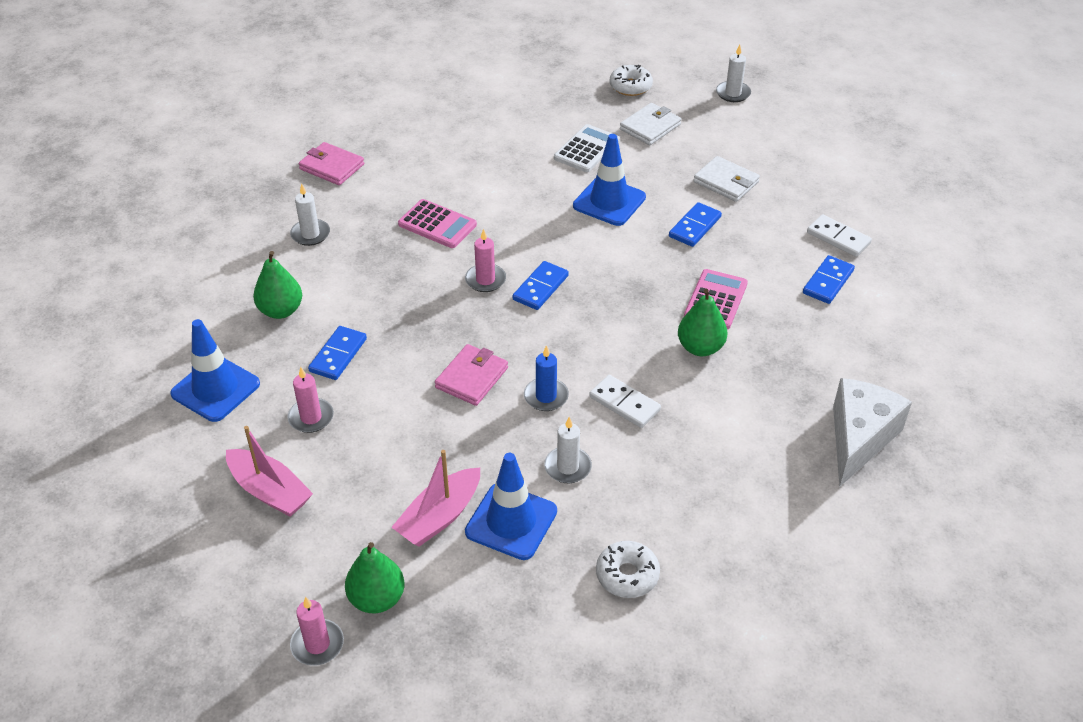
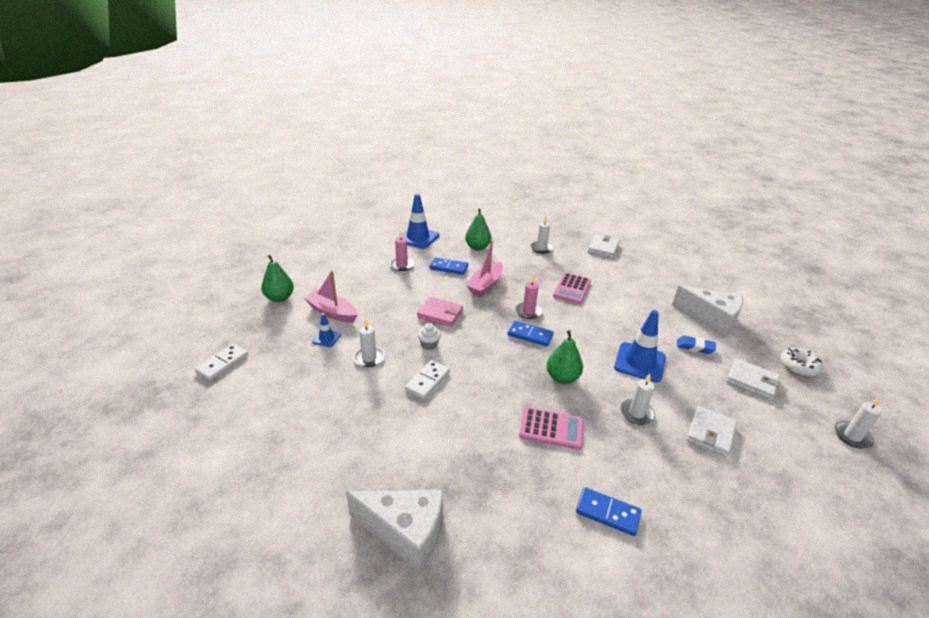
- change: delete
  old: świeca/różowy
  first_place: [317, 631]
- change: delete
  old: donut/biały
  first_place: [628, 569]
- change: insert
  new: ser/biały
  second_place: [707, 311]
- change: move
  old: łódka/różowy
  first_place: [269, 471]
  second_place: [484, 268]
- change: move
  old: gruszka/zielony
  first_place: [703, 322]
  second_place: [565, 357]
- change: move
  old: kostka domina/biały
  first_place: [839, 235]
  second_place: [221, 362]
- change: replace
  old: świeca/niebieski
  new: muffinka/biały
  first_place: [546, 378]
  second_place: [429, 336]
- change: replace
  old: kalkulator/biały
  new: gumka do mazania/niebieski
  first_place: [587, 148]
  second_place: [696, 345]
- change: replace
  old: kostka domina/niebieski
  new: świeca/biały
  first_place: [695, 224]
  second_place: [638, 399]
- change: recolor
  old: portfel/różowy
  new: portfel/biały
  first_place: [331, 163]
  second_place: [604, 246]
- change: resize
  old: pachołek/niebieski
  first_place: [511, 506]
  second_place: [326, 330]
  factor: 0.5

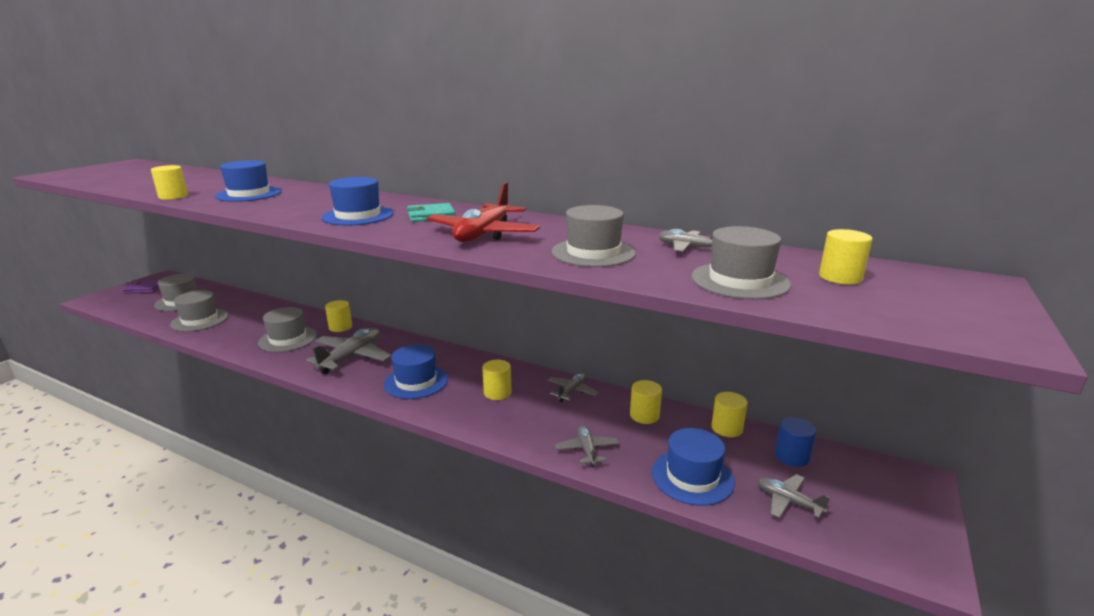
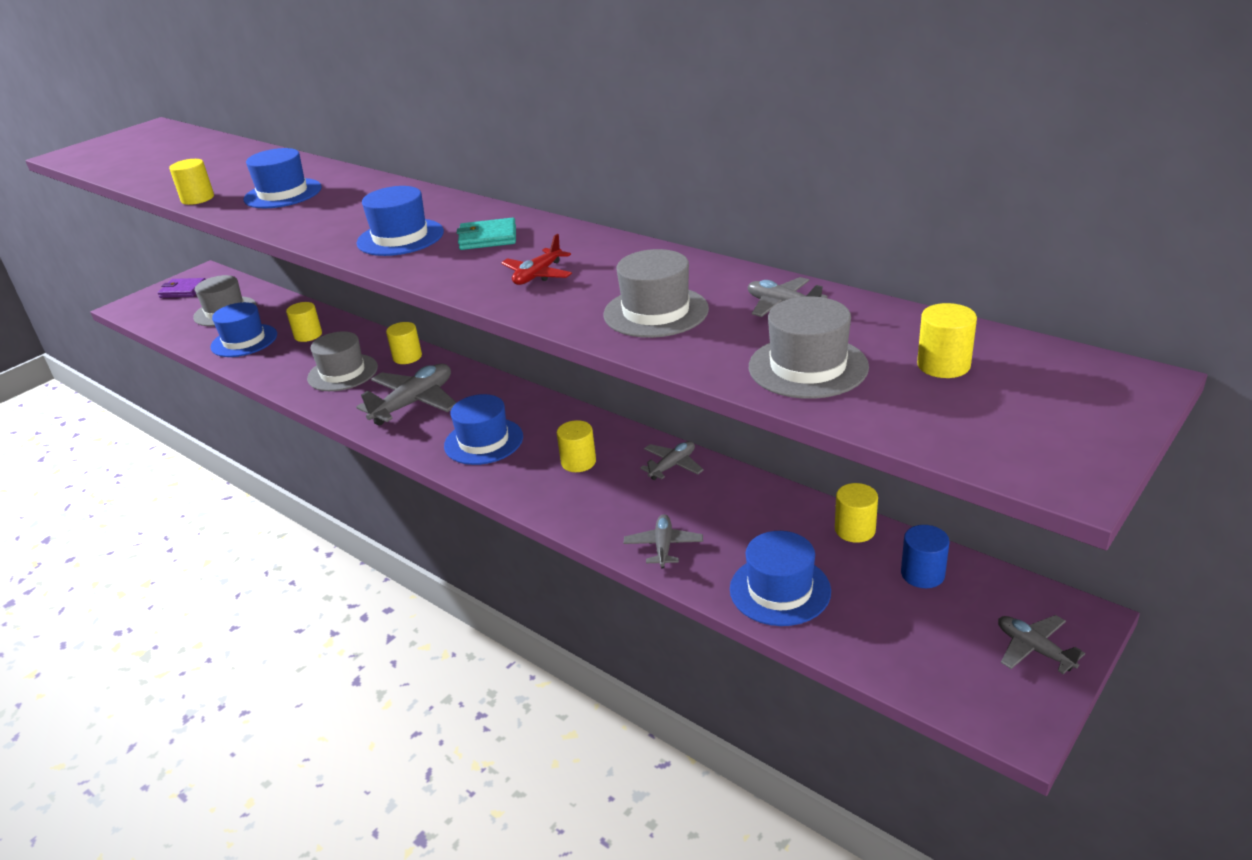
- change: move
  old: walec/żółty
  first_place: [646, 402]
  second_place: [304, 322]
- change: move
  old: samolot/szary
  first_place: [794, 496]
  second_place: [1041, 644]
- change: recolor
  old: kapelusz/szary
  new: kapelusz/niebieski
  first_place: [199, 310]
  second_place: [244, 329]
- change: resize
  old: samolot/czerwony
  first_place: [483, 212]
  second_place: [536, 259]
  factor: 0.55

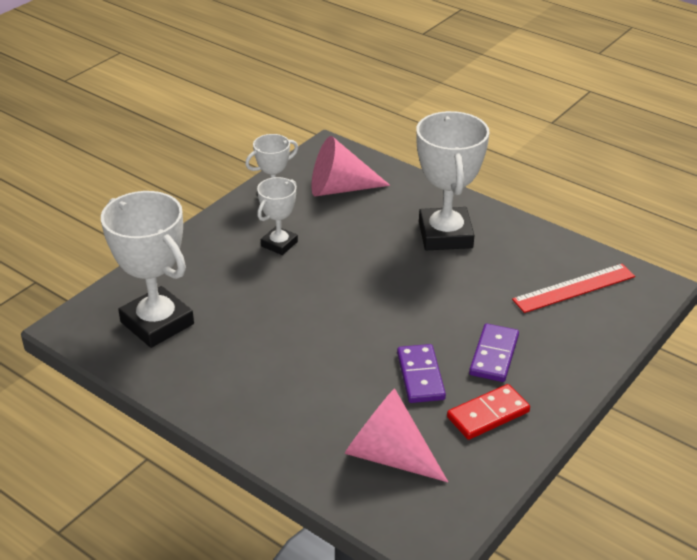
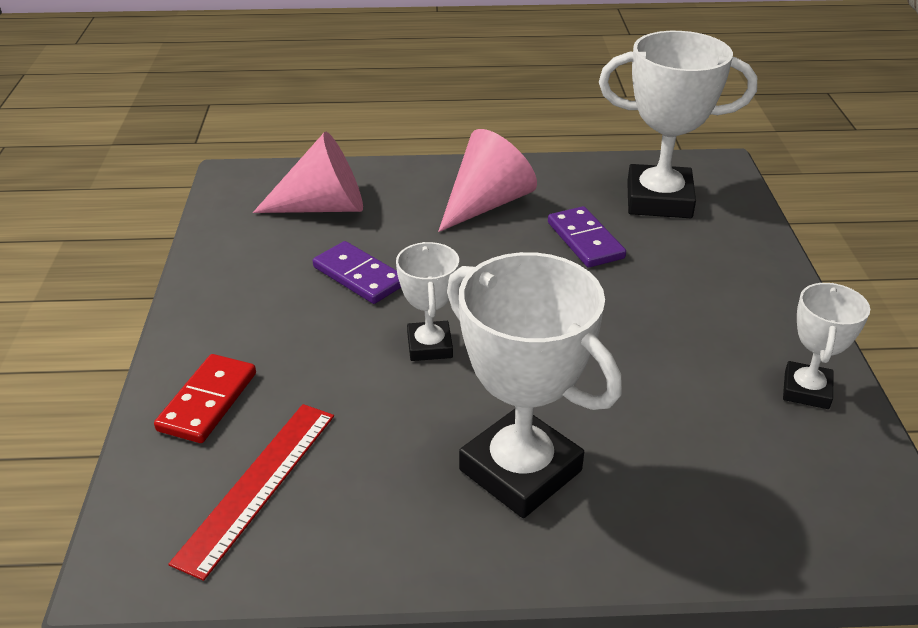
- change: move
  old: puchar/biały
  first_place: [277, 216]
  second_place: [427, 301]
- change: move
  old: stożek/różowy
  first_place: [350, 166]
  second_place: [487, 180]
- change: move
  old: kostka domina/czerwony
  first_place: [488, 412]
  second_place: [205, 398]
- change: move
  old: kostka domina/fioletowy
  first_place: [494, 353]
  second_place: [587, 237]

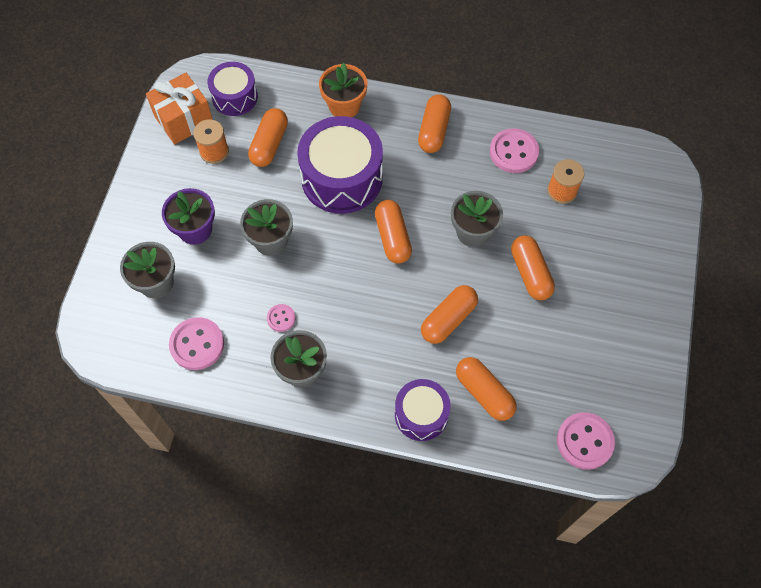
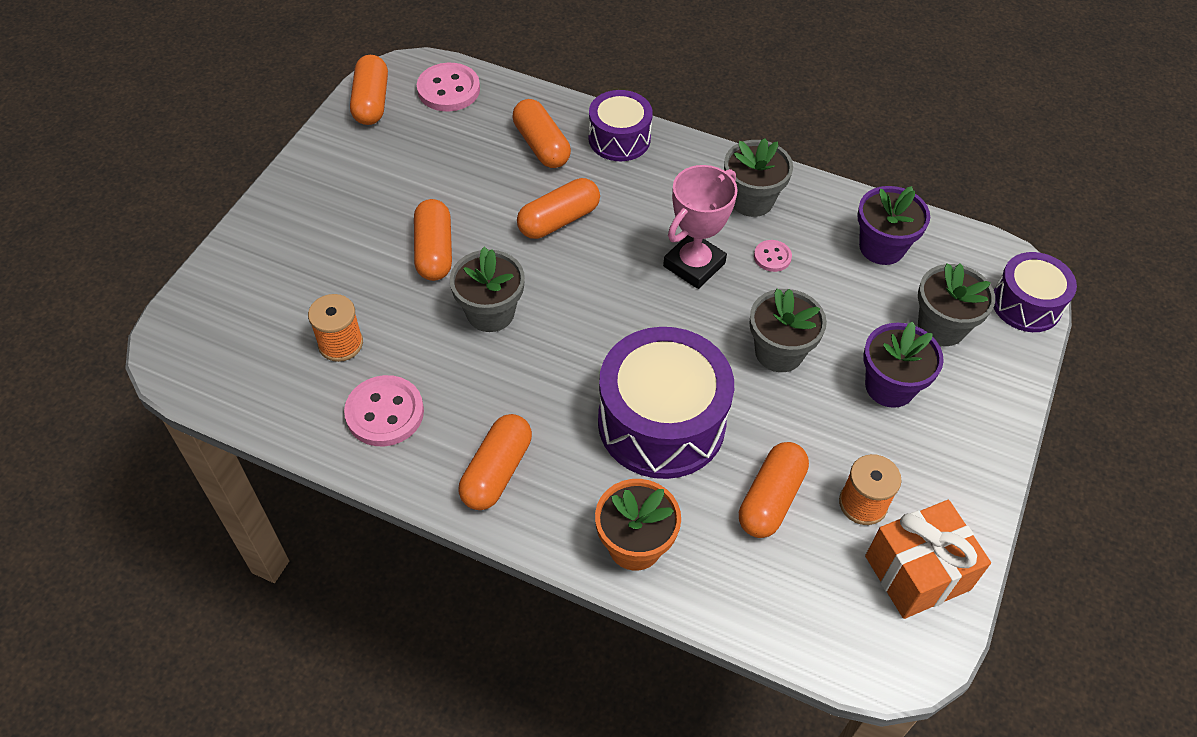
- change: insert
  new: puchar/różowy
  second_place: [700, 227]
- change: move
  old: bęben/fioletowy
  first_place: [233, 89]
  second_place: [1035, 292]
- change: move
  old: kapsułka/pomarańczowy
  first_place: [393, 232]
  second_place: [369, 90]
- change: replace
  old: guzik/różowy
  new: doniczka/fioletowy
  first_place: [196, 343]
  second_place: [893, 225]

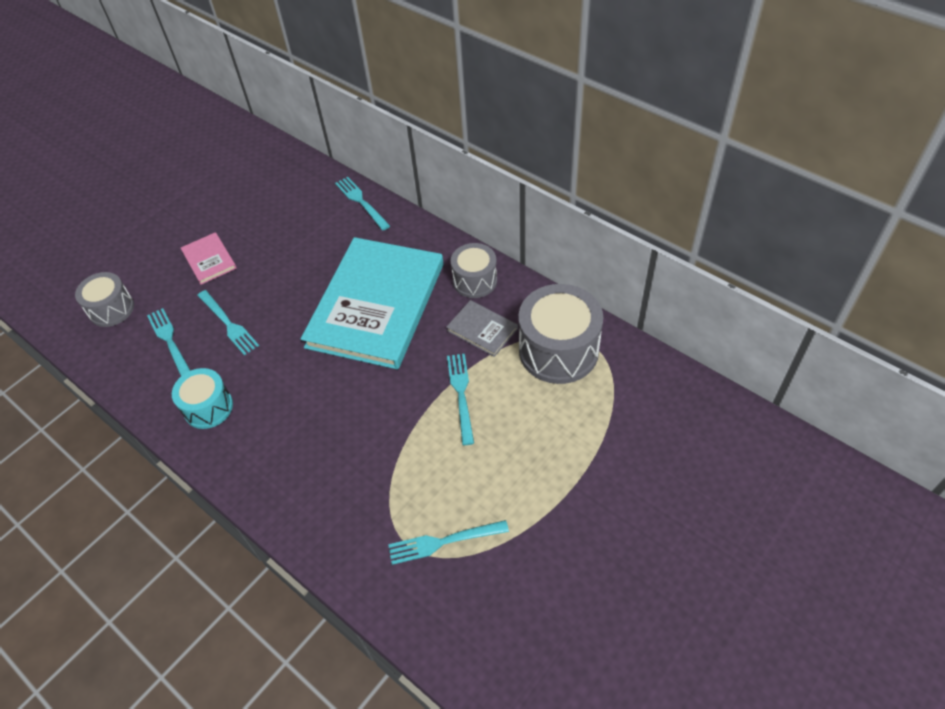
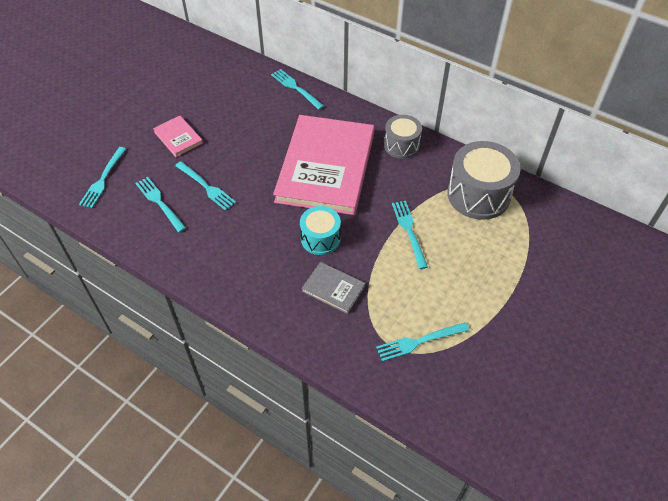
- change: move
  old: bęben/turkusowy
  first_place: [202, 398]
  second_place: [320, 230]
- change: move
  old: książka/szary
  first_place: [482, 328]
  second_place: [333, 288]
- change: replace
  old: bęben/szary
  new: widelec/turkusowy
  first_place: [104, 299]
  second_place: [102, 177]
- change: recolor
  old: książka/turkusowy
  new: książka/różowy
  first_place: [372, 303]
  second_place: [324, 165]

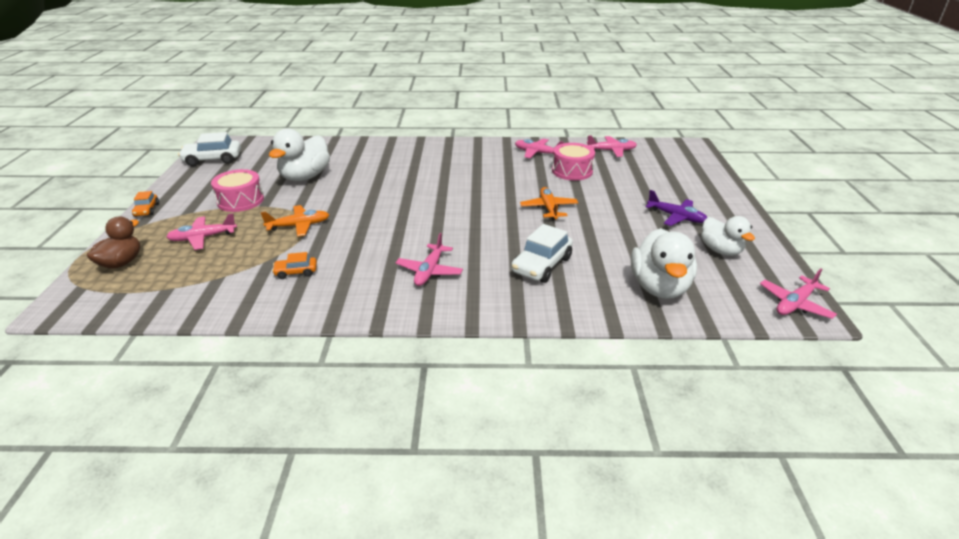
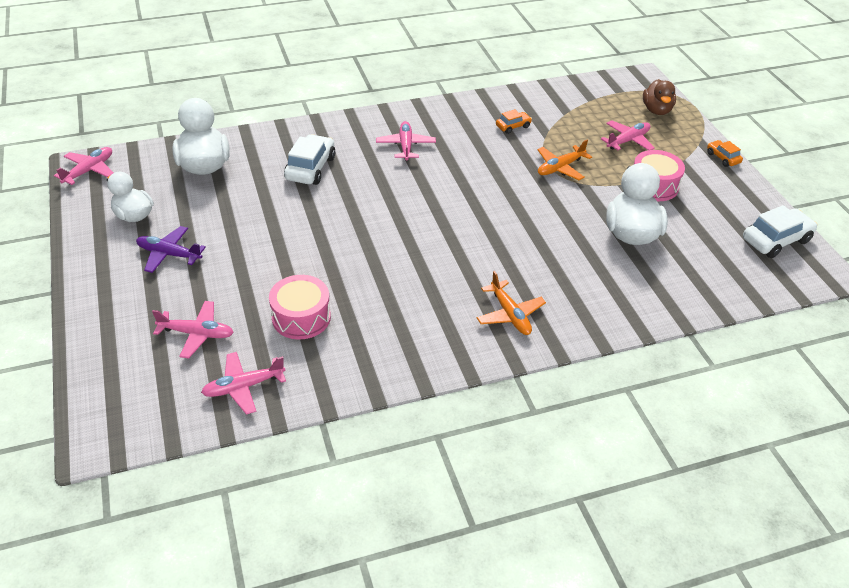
- change: move
  old: samolot/różowy
  first_place: [539, 148]
  second_place: [193, 329]
- change: move
  old: samolot/pomarańczowy
  first_place: [549, 203]
  second_place: [511, 303]

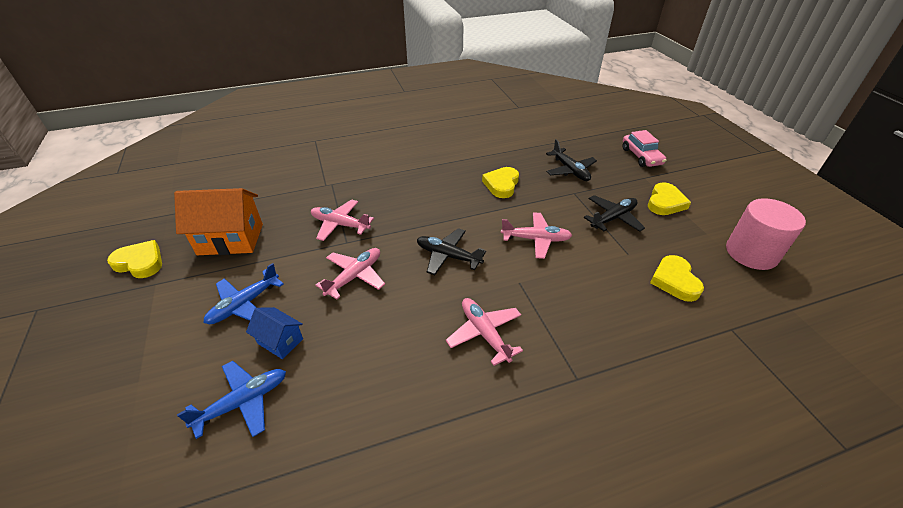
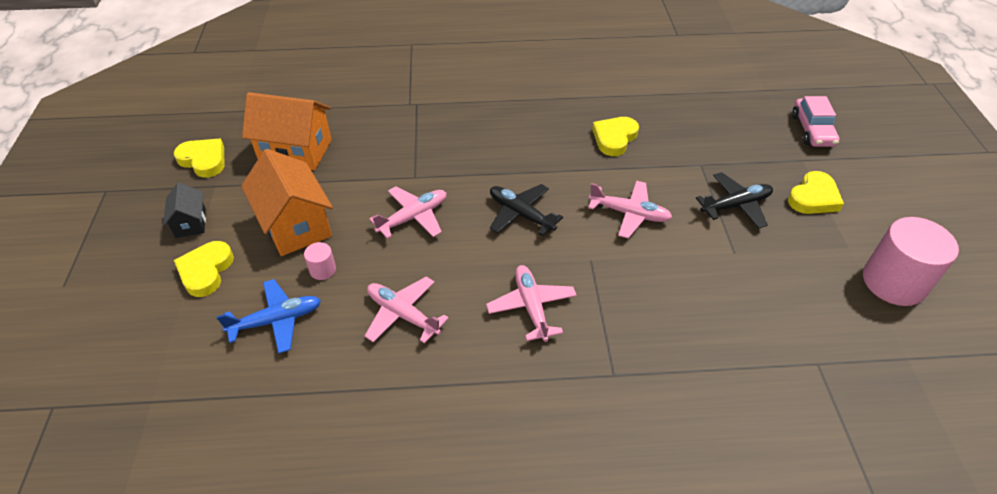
- change: delete
  old: samolot/czarny
  first_place: [571, 160]
- change: insert
  new: domek/czarny
  second_place: [184, 210]
- change: move
  old: samolot/różowy
  first_place: [342, 220]
  second_place: [407, 310]
- change: move
  old: serce/żółty
  first_place: [677, 278]
  second_place: [204, 269]
- change: replace
  old: samolot/niebieski
  new: domek/pomarańczowy
  first_place: [244, 293]
  second_place: [287, 202]
- change: replace
  old: domek/niebieski
  new: walec/różowy
  first_place: [274, 333]
  second_place: [320, 261]

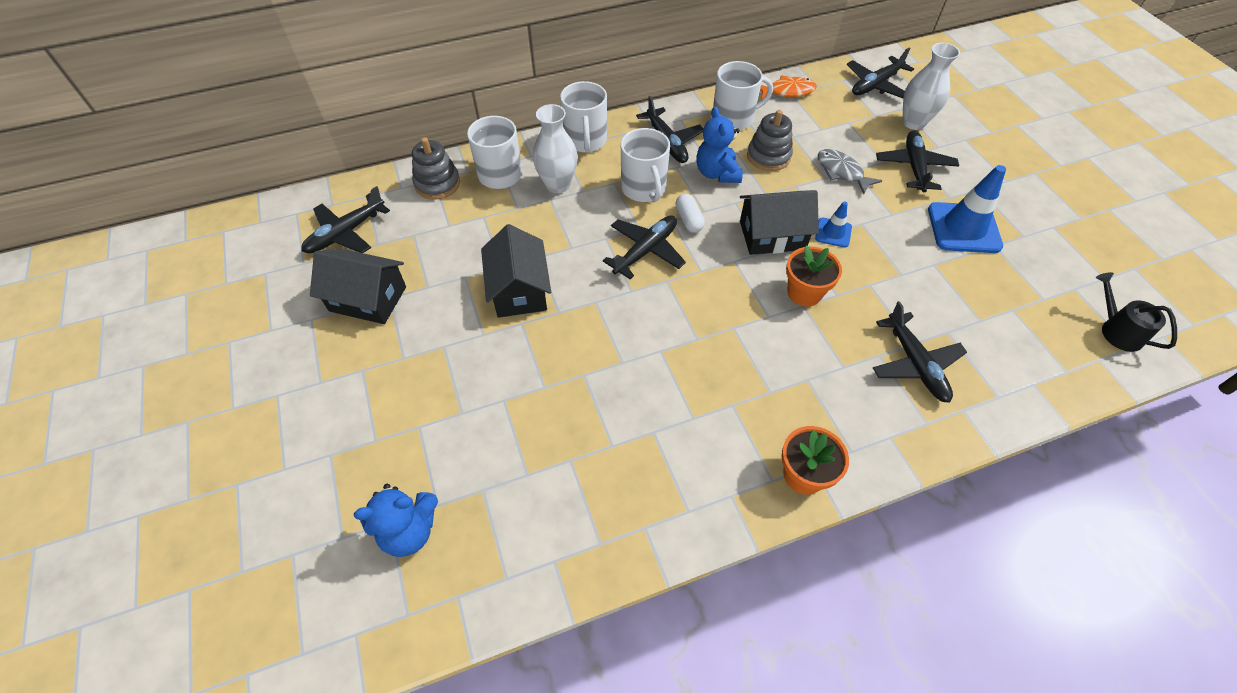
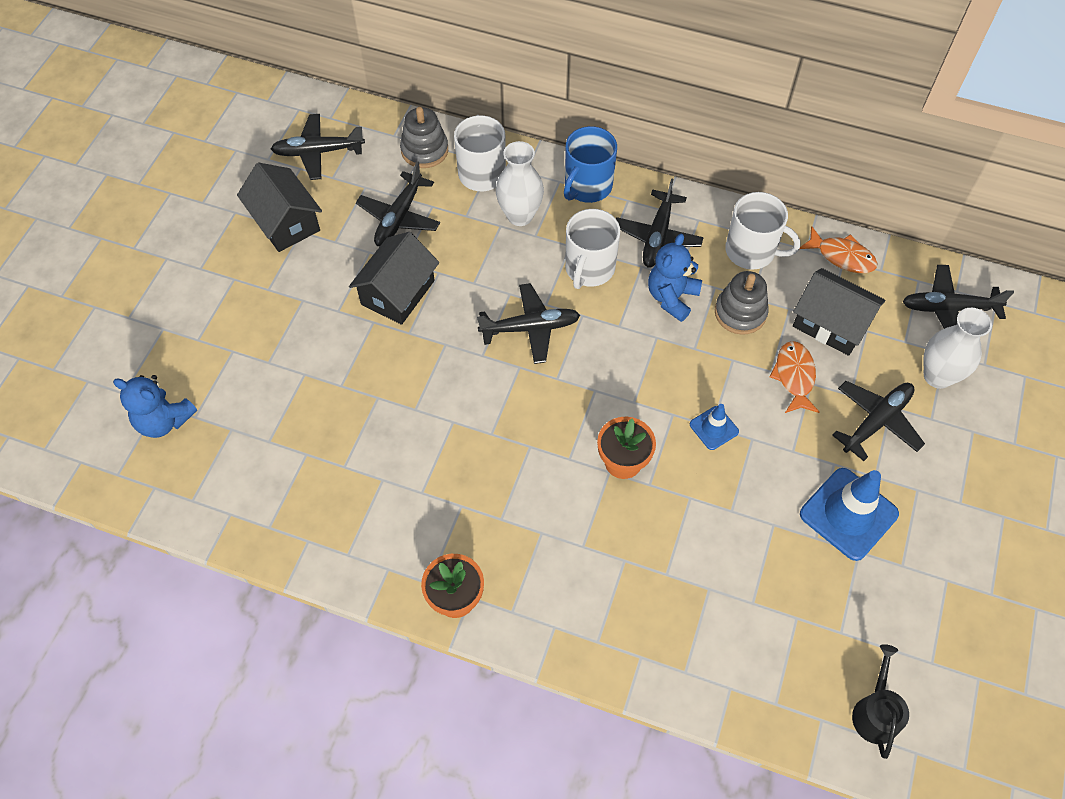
- change: delete
  old: kapsułka/biały
  first_place: [690, 213]
- change: move
  old: domek/czarny
  first_place: [779, 222]
  second_place: [839, 312]
- change: move
  old: samolot/czarny
  first_place: [920, 352]
  second_place: [398, 203]
- change: recolor
  old: kubek/biały
  new: kubek/niebieski
  first_place: [583, 116]
  second_place: [590, 164]
- change: recolor
  old: ryba/szary
  new: ryba/pomarańczowy
  first_place: [850, 171]
  second_place: [794, 377]

